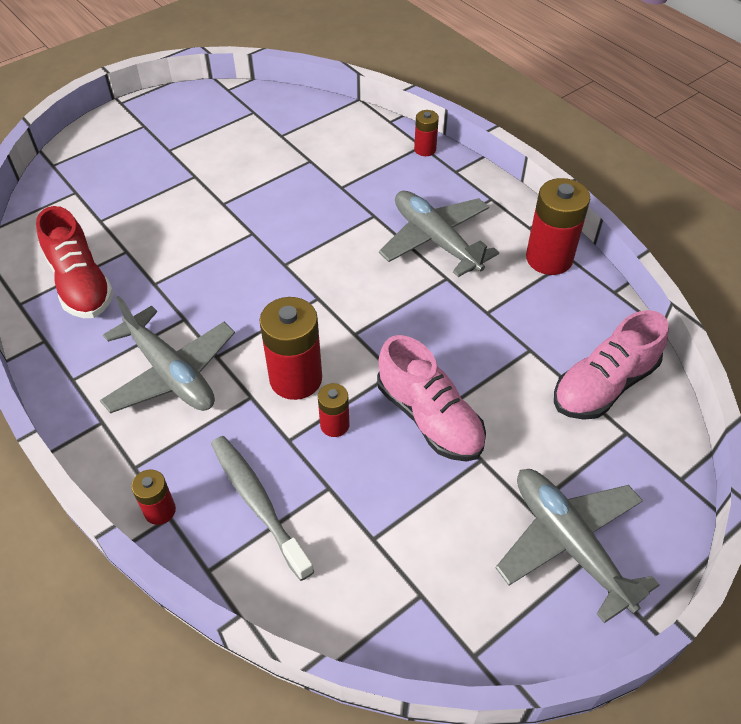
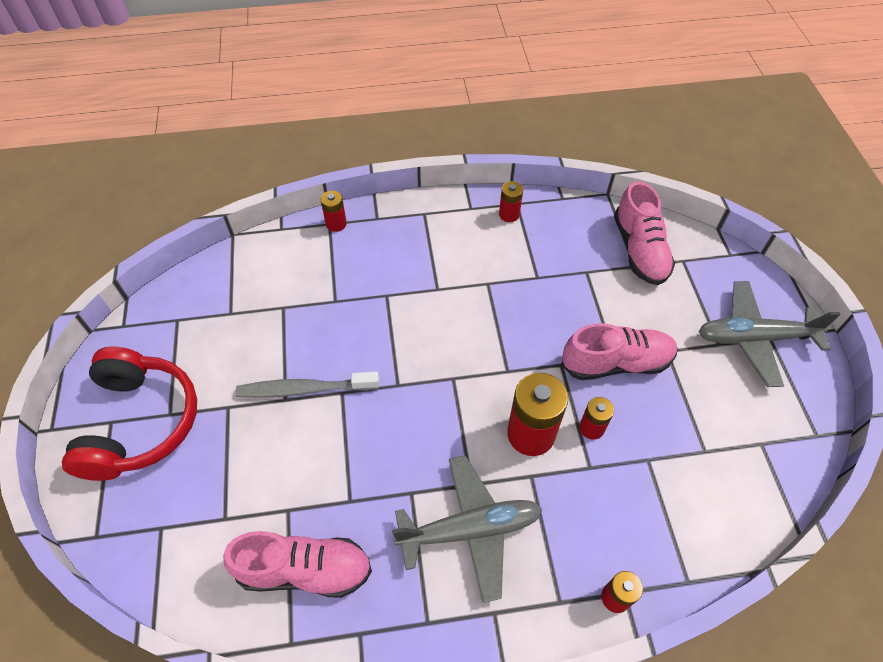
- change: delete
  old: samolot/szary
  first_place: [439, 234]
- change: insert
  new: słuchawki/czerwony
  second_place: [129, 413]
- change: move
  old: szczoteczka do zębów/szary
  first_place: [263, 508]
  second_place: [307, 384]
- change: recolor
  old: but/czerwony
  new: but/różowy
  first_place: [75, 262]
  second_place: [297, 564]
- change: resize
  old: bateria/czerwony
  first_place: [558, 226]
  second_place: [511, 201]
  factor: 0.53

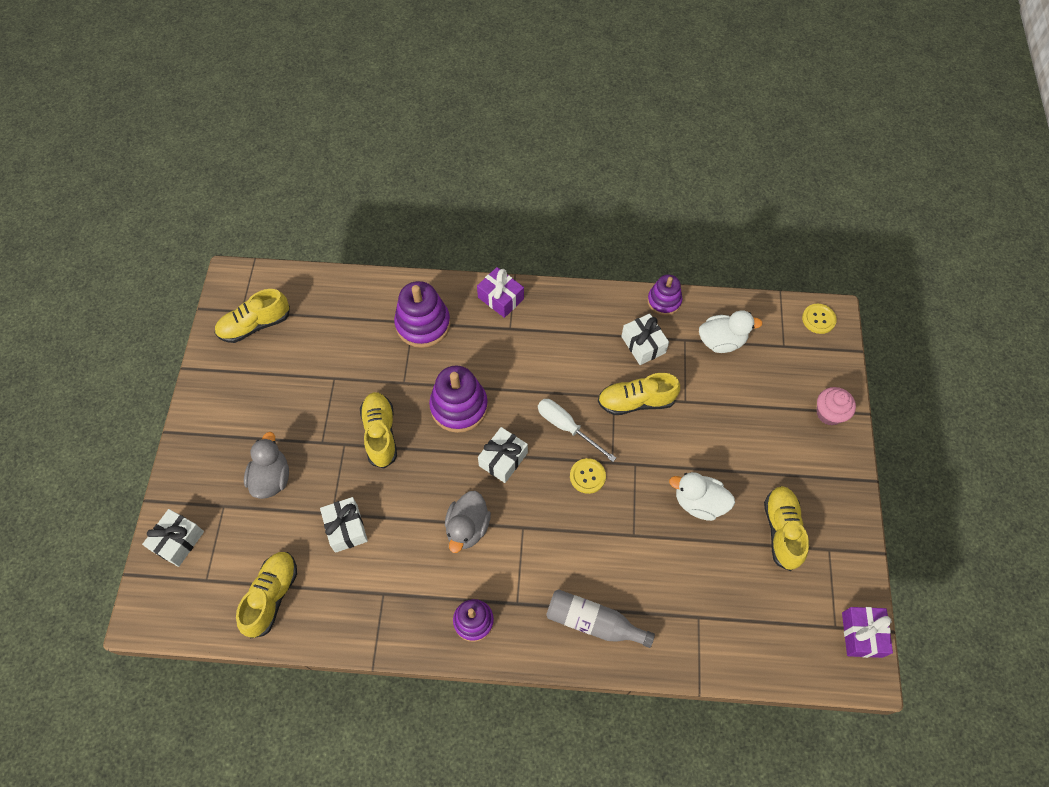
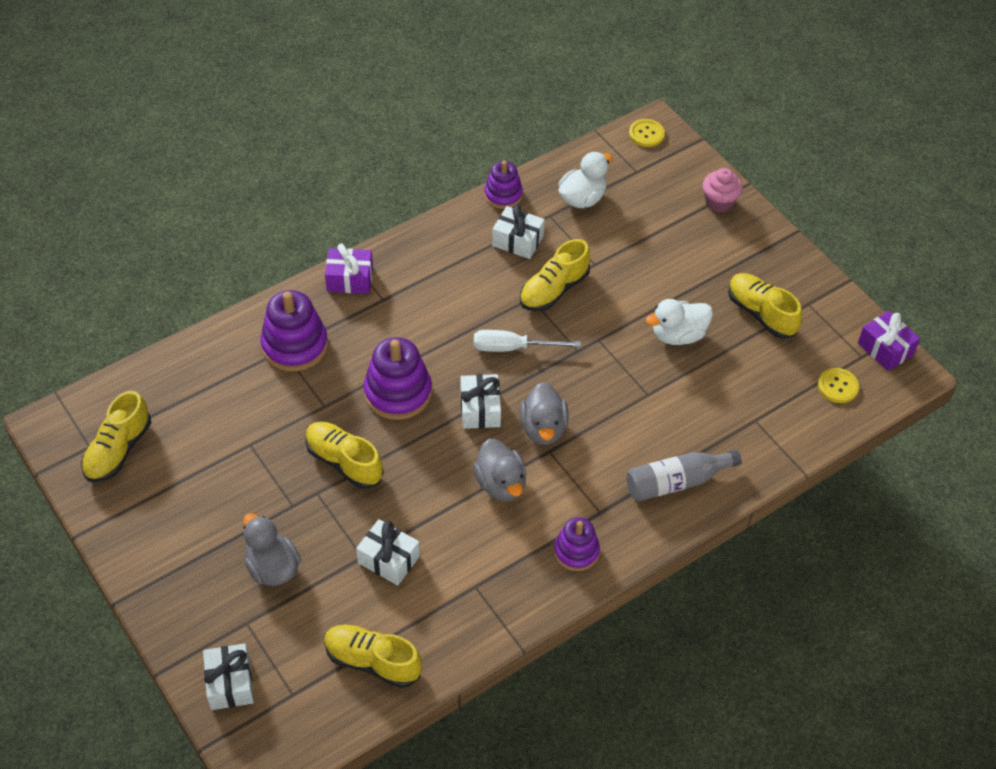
- change: insert
  new: kaczka/szary
  second_place: [544, 413]
- change: move
  old: guzik/żółty
  first_place: [588, 476]
  second_place: [838, 385]
- change: rotate
  old: but/żółty
  first_place: [266, 595]
  second_place: [373, 656]
  degrees: -45

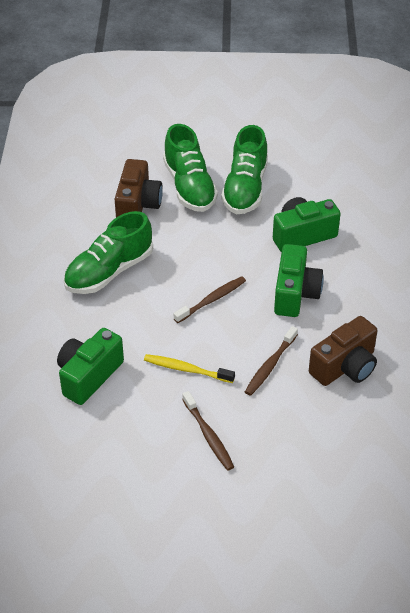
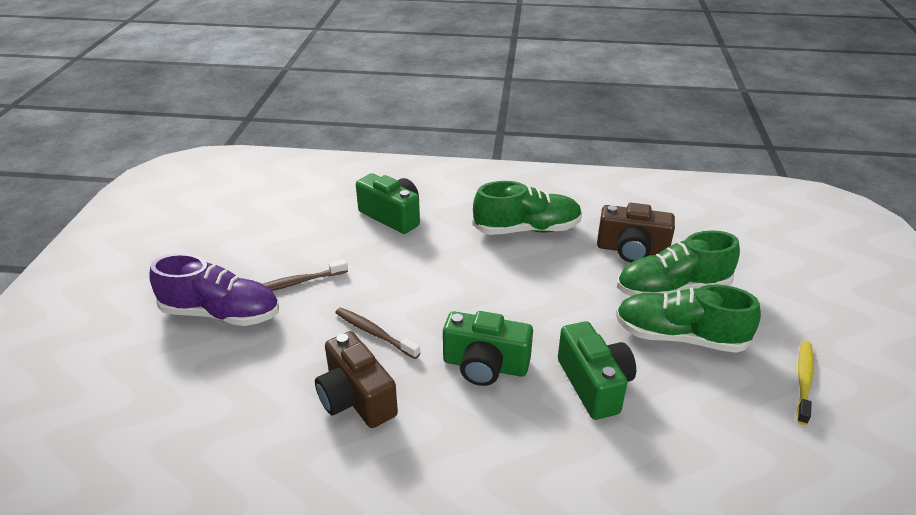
- change: delete
  old: szczoteczka do zębów/brązowy
  first_place: [210, 299]
- change: insert
  new: but/fioletowy
  second_place: [214, 289]
- change: move
  old: szczoteczka do zębów/żółty
  first_place: [189, 368]
  second_place: [805, 383]
- change: rotate
  old: but/zielony
  first_place: [108, 252]
  second_place: [527, 208]
  degrees: 120

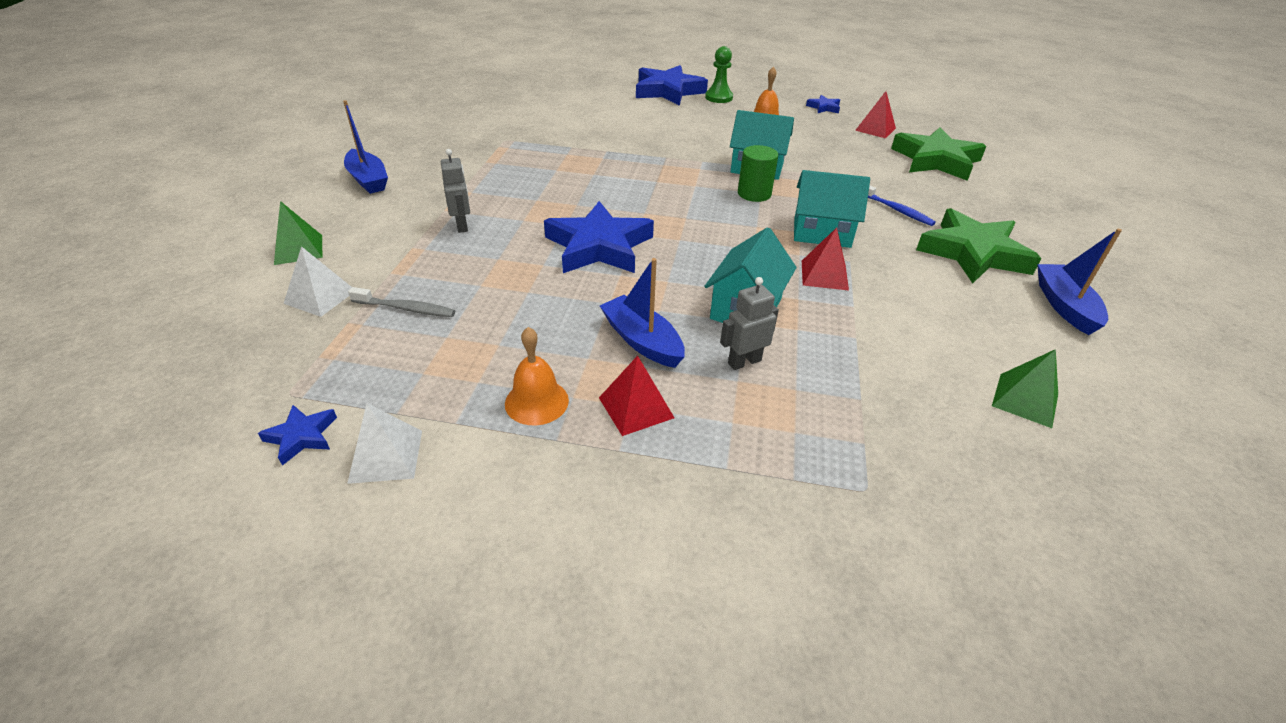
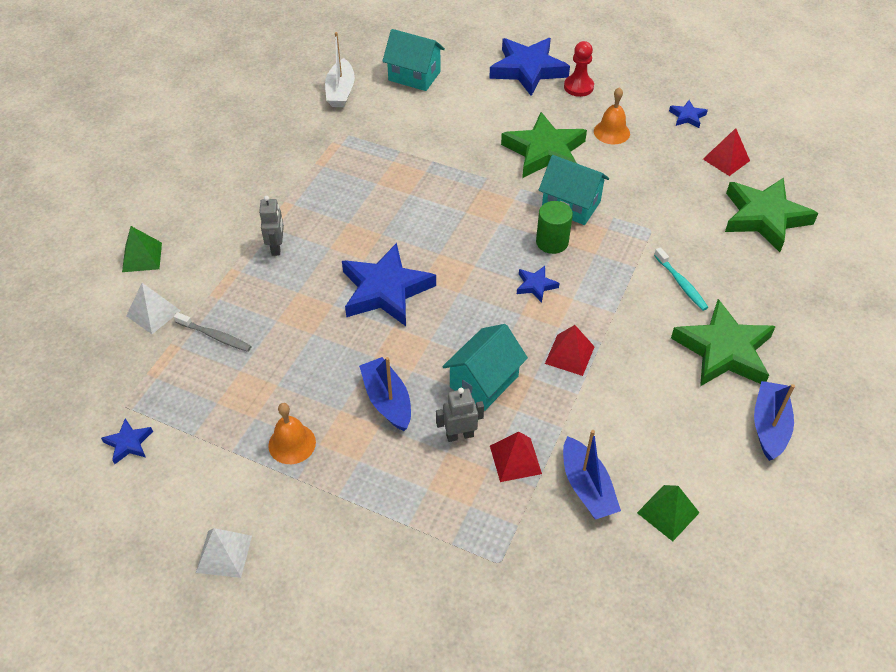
- change: insert
  new: łódka/biały
  second_place: [340, 69]
- change: insert
  new: gwiazda/zielony
  second_place: [544, 145]
- change: insert
  new: gwiazda/niebieski
  second_place: [538, 284]
- change: move
  old: łódka/niebieski
  first_place: [365, 147]
  second_place: [592, 475]
- change: move
  old: piramida/biały
  first_place: [384, 443]
  second_place: [224, 553]
- change: move
  old: piramida/czerwony
  first_place: [636, 395]
  second_place: [516, 457]
- change: move
  old: domek/turkusowy
  first_place: [832, 209]
  second_place: [413, 60]
- change: recolor
  old: pionek/zielony
  new: pionek/czerwony
  first_place: [719, 74]
  second_place: [579, 69]
- change: recolor
  old: szczoteczka do zębów/niebieski
  new: szczoteczka do zębów/turkusowy
  first_place: [902, 205]
  second_place: [681, 279]

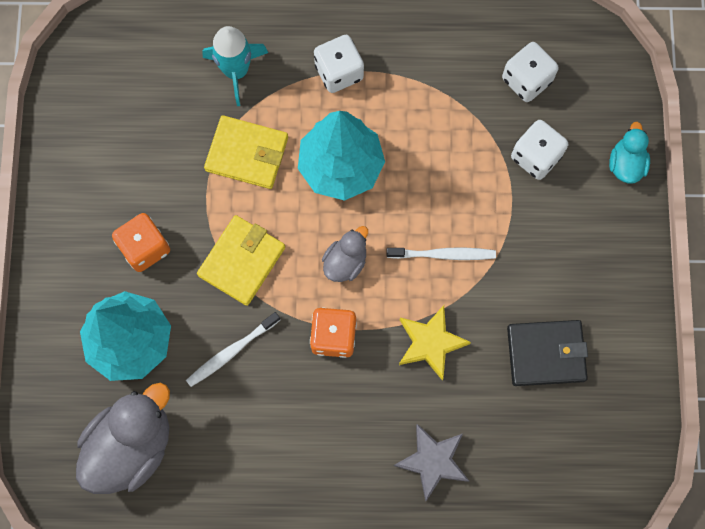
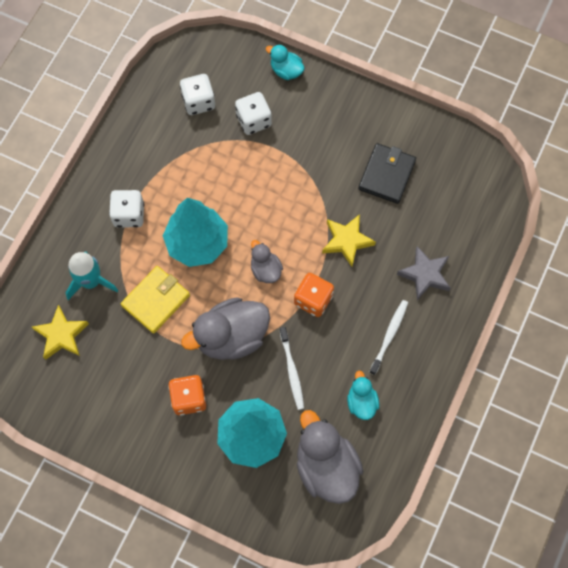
- change: insert
  new: gwiazda/żółty
  second_place: [60, 332]
- change: insert
  new: kaczka/turkusowy
  second_place: [363, 395]
- change: move
  old: szczoteczka do zębów/biały
  first_place: [441, 253]
  second_place: [388, 337]
- change: replace
  old: portfel/żółty
  new: kaczka/szary
  first_place: [241, 260]
  second_place: [225, 328]

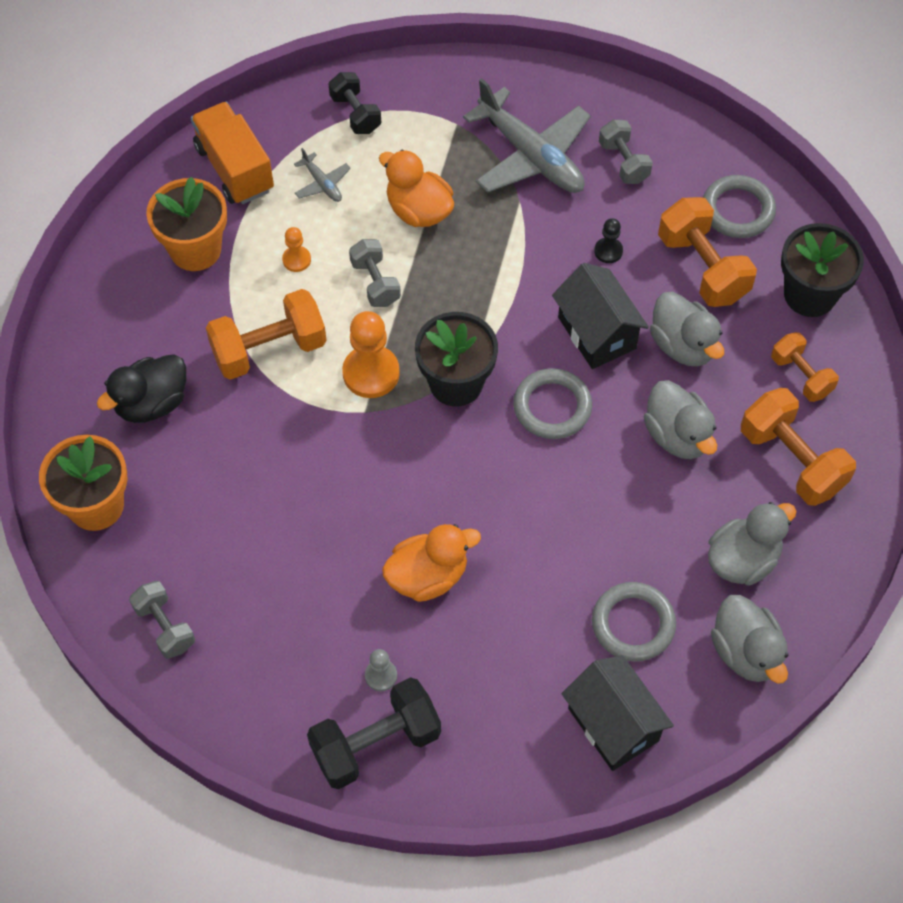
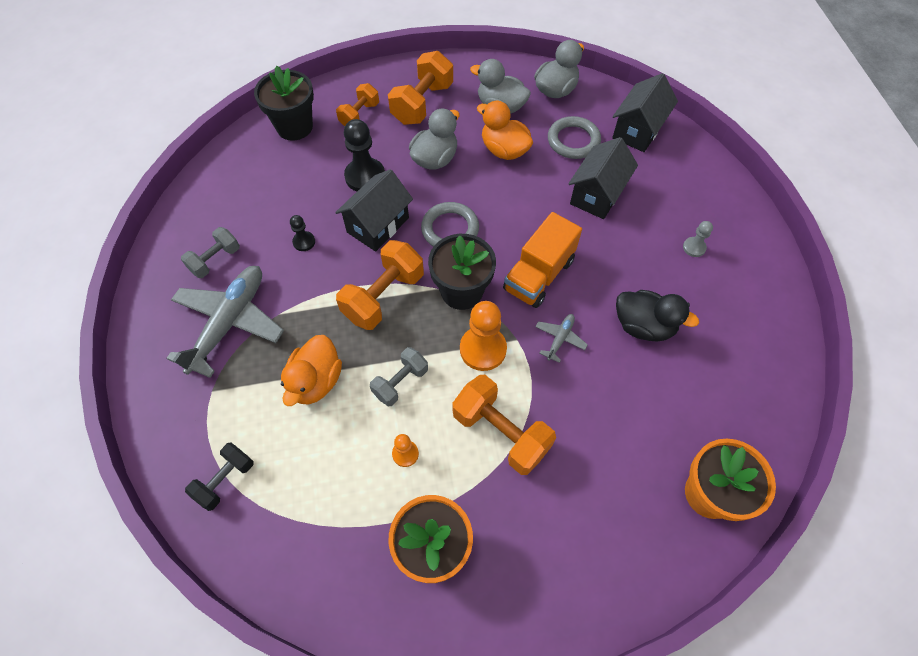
- change: delete
  old: hantel/szary
  first_place: [162, 620]
- change: delete
  old: hantel/czarny
  first_place: [374, 733]
- change: delete
  old: pierścień/szary
  first_place: [739, 206]
- change: insert
  new: domek/czarny
  second_place: [603, 178]
- change: move
  old: kaczka/czarny
  first_place: [141, 388]
  second_place: [657, 316]
- change: move
  old: ciężarówka/pomarańczowy
  first_place: [232, 153]
  second_place: [542, 260]
- change: move
  old: samolot/szary
  first_place: [322, 175]
  second_place: [561, 338]
- change: move
  old: kaczka/pomarańczowy
  first_place: [431, 563]
  second_place: [505, 130]
- change: move
  old: hantel/pomarańczowy
  first_place: [707, 252]
  second_place: [380, 285]
- change: replace
  old: kaczka/szary
  new: pionek/czarny
  first_place: [687, 329]
  second_place: [364, 155]

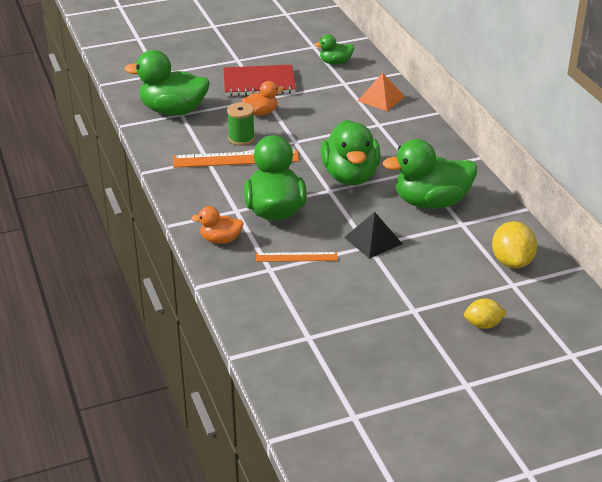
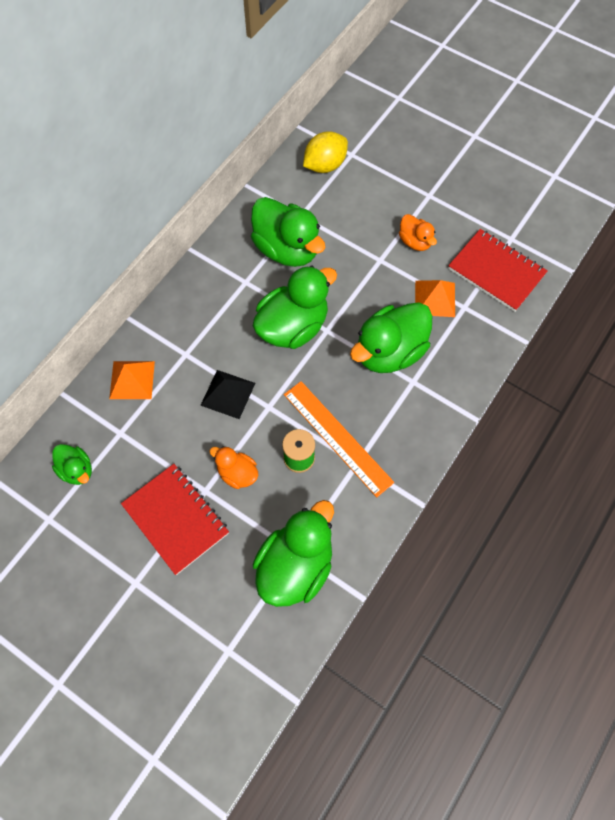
- change: delete
  old: cytryna/żółty
  first_place: [485, 314]
- change: insert
  new: zeszyt/czerwony
  second_place: [498, 270]
- change: move
  old: kaczka/pomarańczowy
  first_place: [217, 225]
  second_place: [418, 232]
- change: move
  old: piramida/czarny
  first_place: [373, 235]
  second_place: [227, 394]
- change: replace
  old: linijka/pomarańczowy
  new: piramida/pomarańczowy
  first_place: [297, 257]
  second_place: [435, 298]
- change: rotate
  old: kaczka/zielony
  first_place: [167, 82]
  second_place: [293, 553]
  degrees: -120

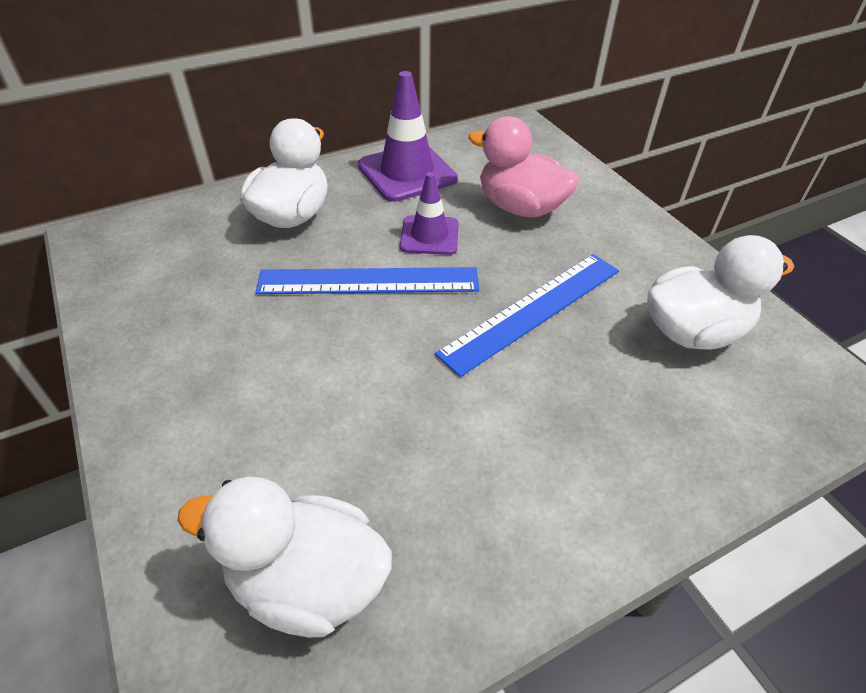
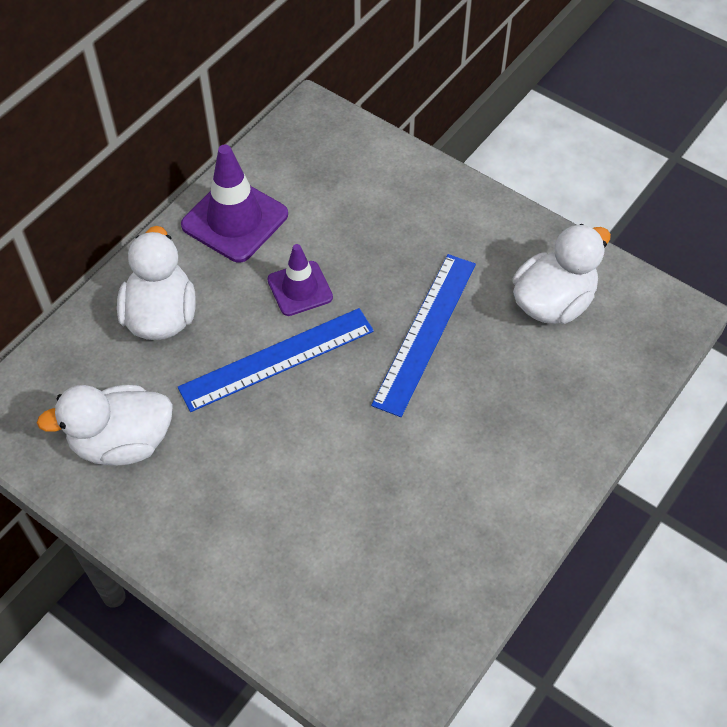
- change: delete
  old: kaczka/różowy
  first_place: [523, 166]
- change: move
  old: kaczka/biały
  first_place: [284, 557]
  second_place: [105, 425]

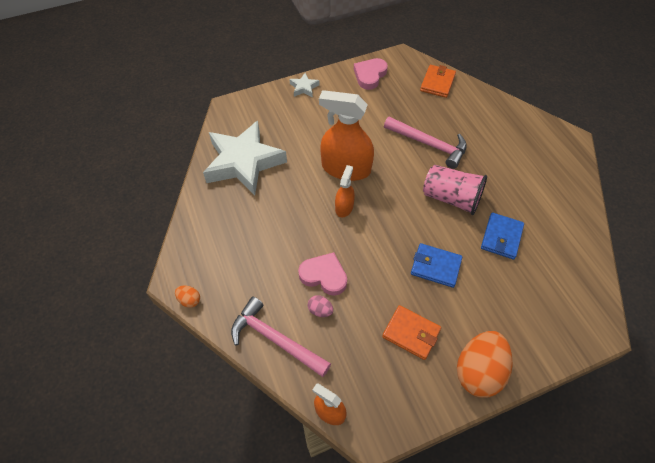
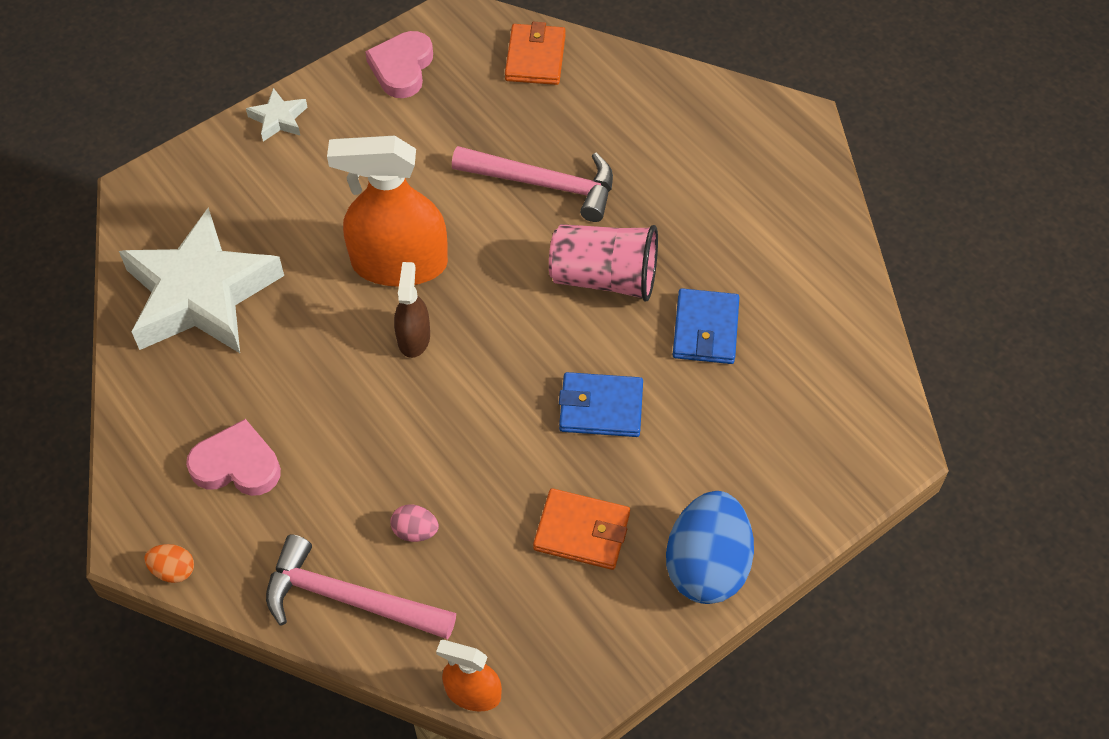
- change: move
  old: serce/różowy
  first_place: [322, 274]
  second_place: [233, 457]
- change: recolor
  old: spryskiwacz/pomarańczowy
  new: spryskiwacz/brązowy
  first_place: [345, 191]
  second_place: [412, 310]
- change: recolor
  old: jajko/pomarańczowy
  new: jajko/niebieski
  first_place: [485, 364]
  second_place: [710, 547]

